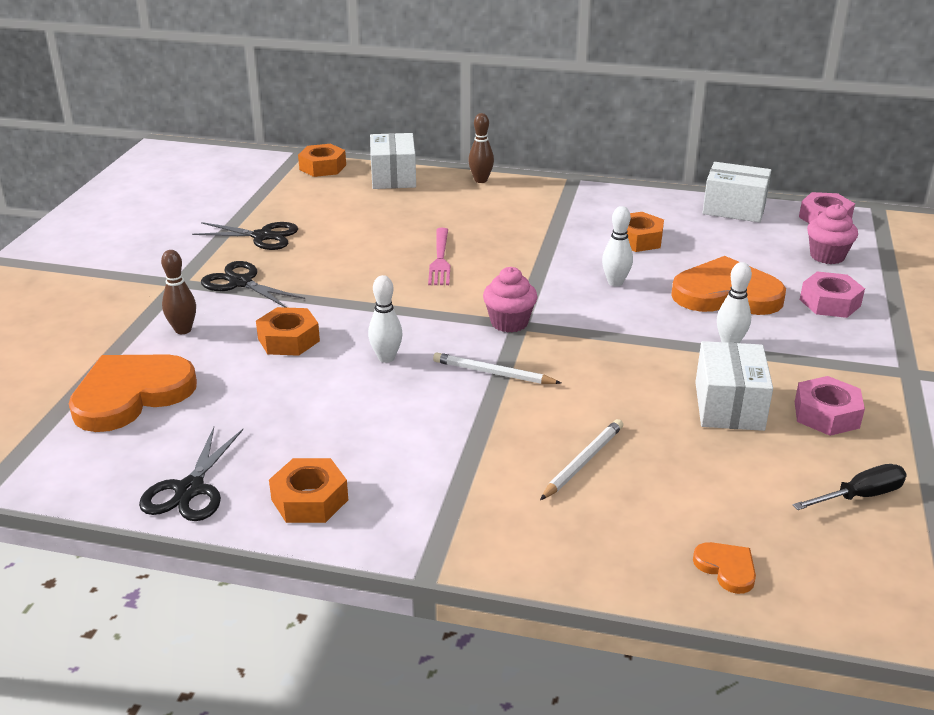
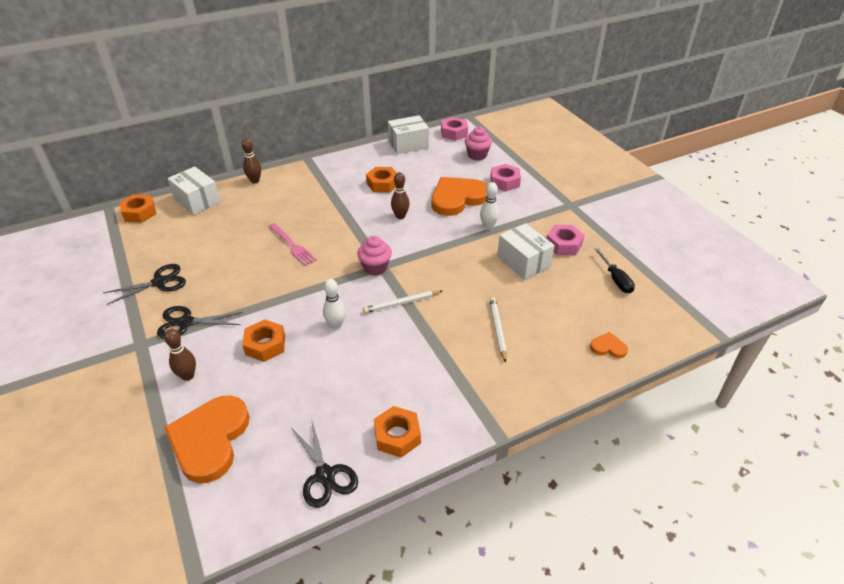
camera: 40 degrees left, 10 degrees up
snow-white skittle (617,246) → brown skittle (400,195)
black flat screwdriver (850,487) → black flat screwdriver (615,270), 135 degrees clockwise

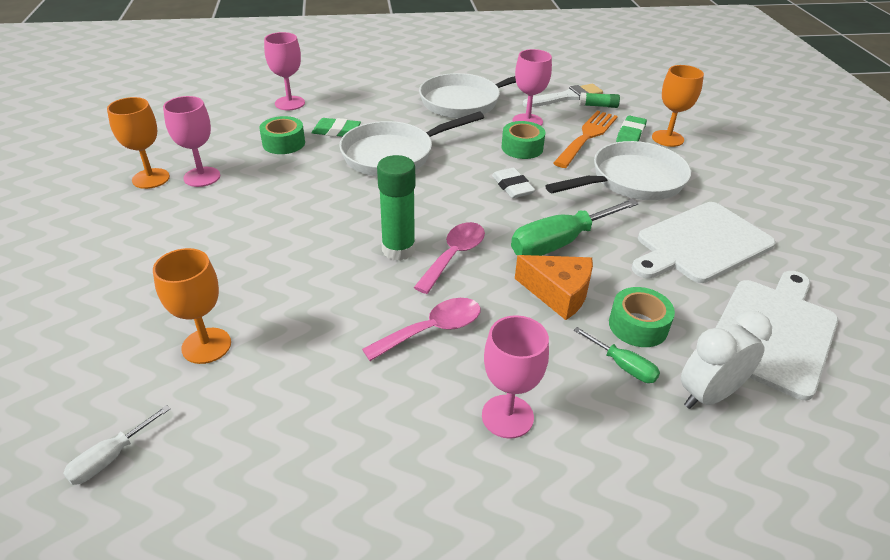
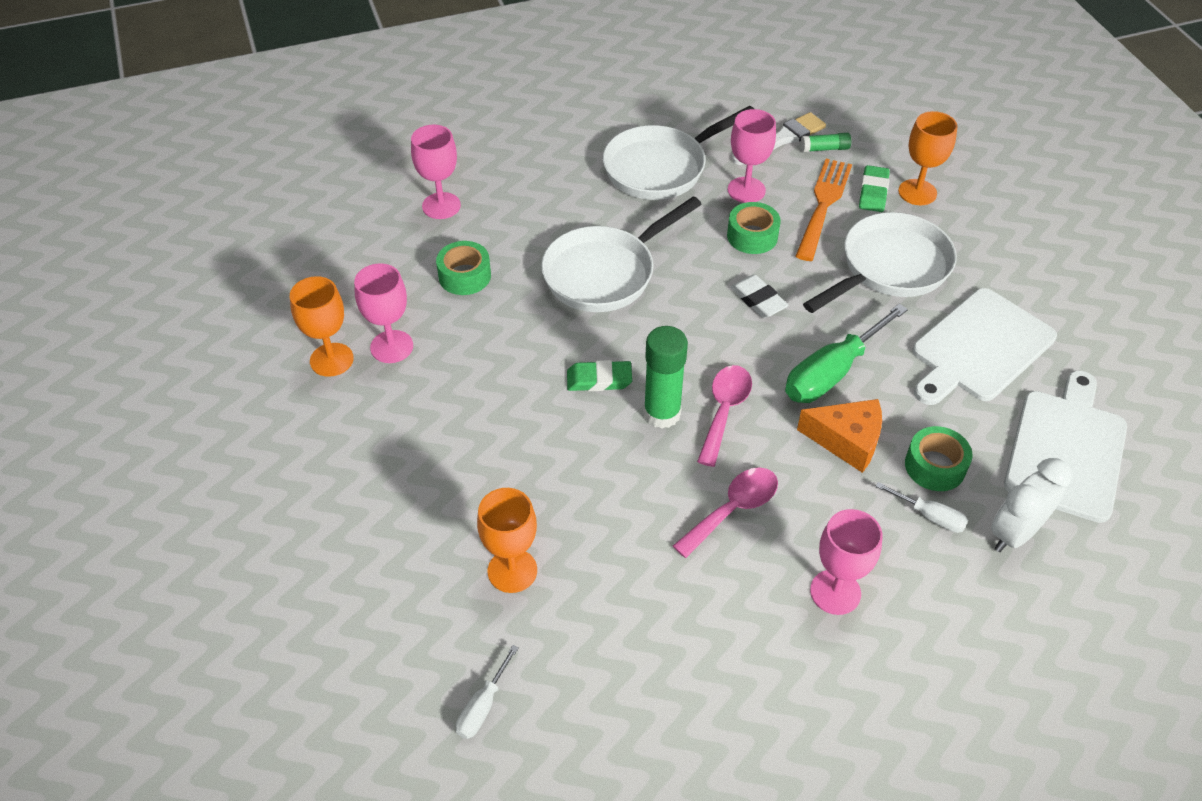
camera: 10 degrees left, 10 degrees up
leaf-green gum eraser (336,127) → leaf-green gum eraser (599,375), move
leaf-green flat screwdriver (616,355) → snow-white flat screwdriver (921,507)

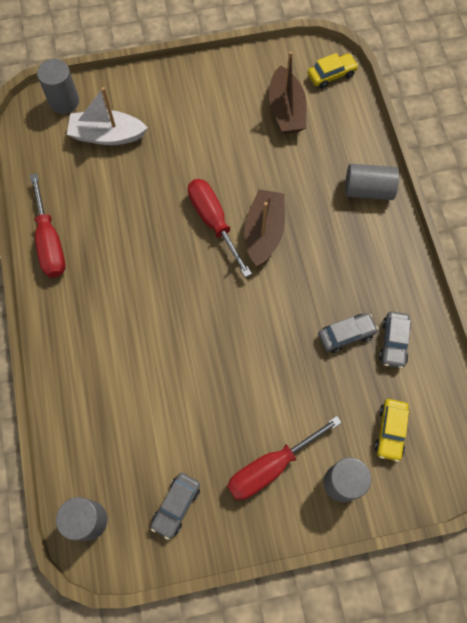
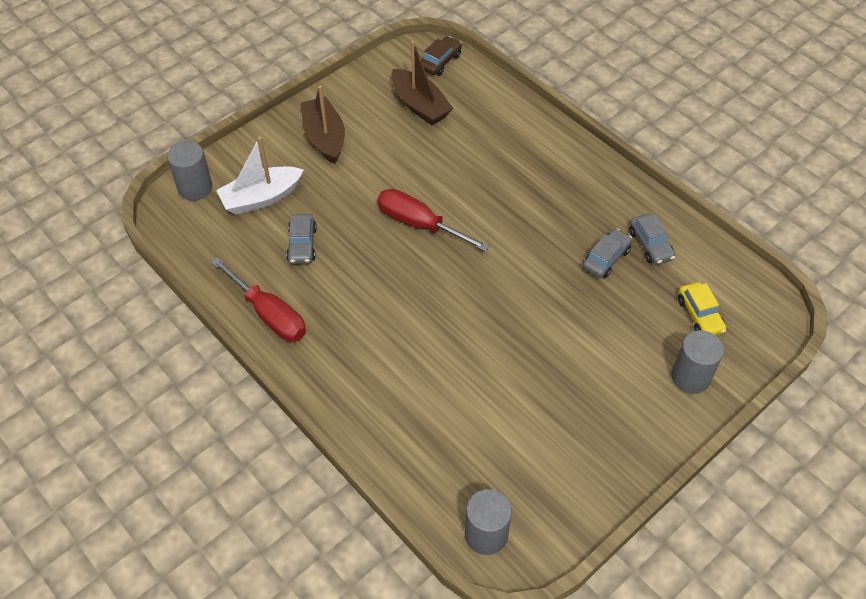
camera: 30 degrees left, 15 degrees down
gray automobile (175,506) → gray automobile (301,239), move
scarlet flat screwdriver (284,458) → -
brown boat (264,227) → brown boat (323,124), move
golden automobile (333,71) → brown automobile (441,56)
gray cylinder (372,182) → -

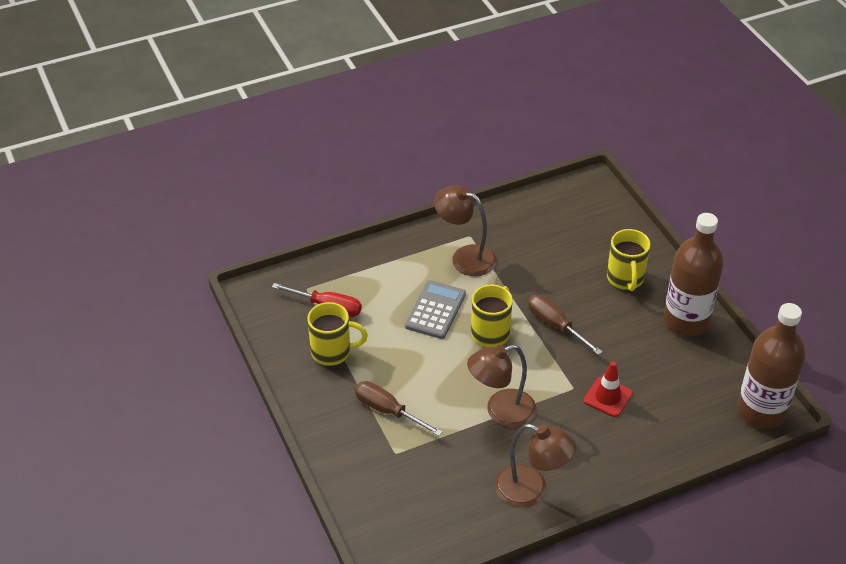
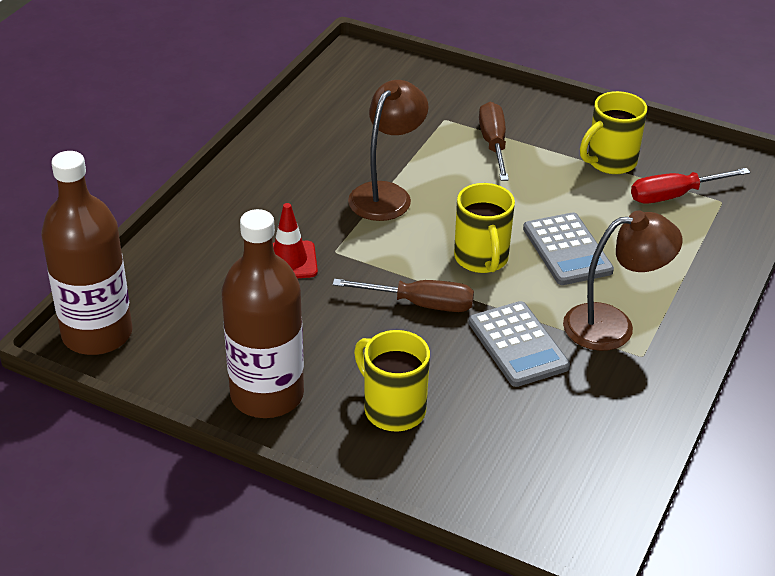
camera: 140 degrees right, 5 degrees down
brown flat screwdriver (399,408) → brown flat screwdriver (494,141), 90 degrees counterclockwise
brown lamp (535,465) → -
- → gray adding machine (519,344)

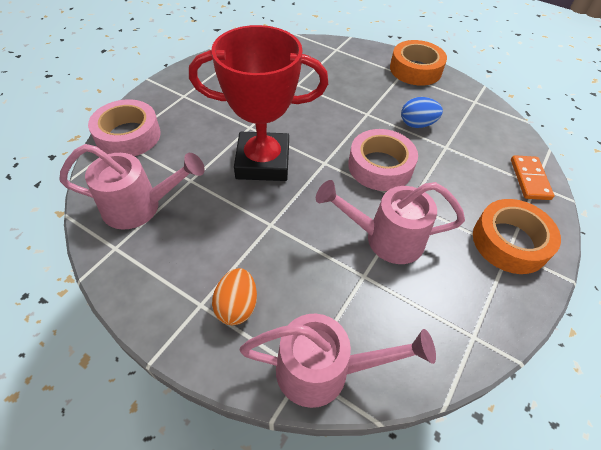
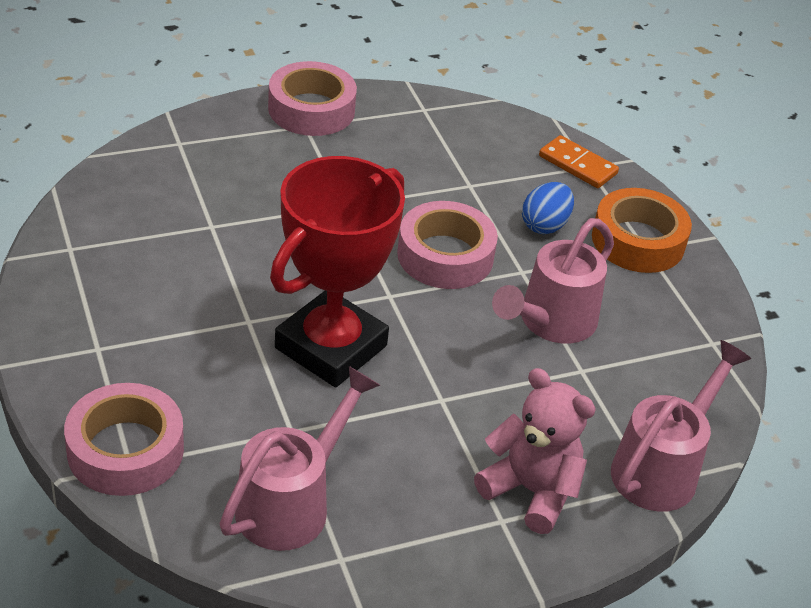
camera: 55 degrees left, 10 degrees down
orange toy egg (234,296) → pink teddy (535,451)
orange tape (418,63) → pink tape (312,98)
royal blue toy egg (422,112) → royal blue toy egg (548,208), move

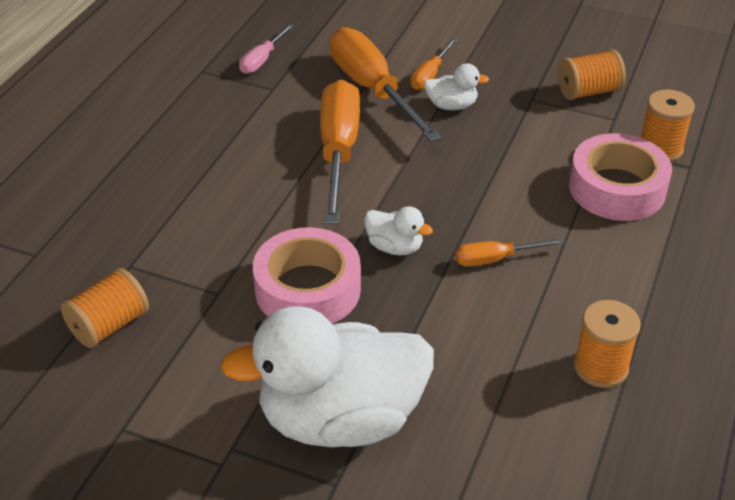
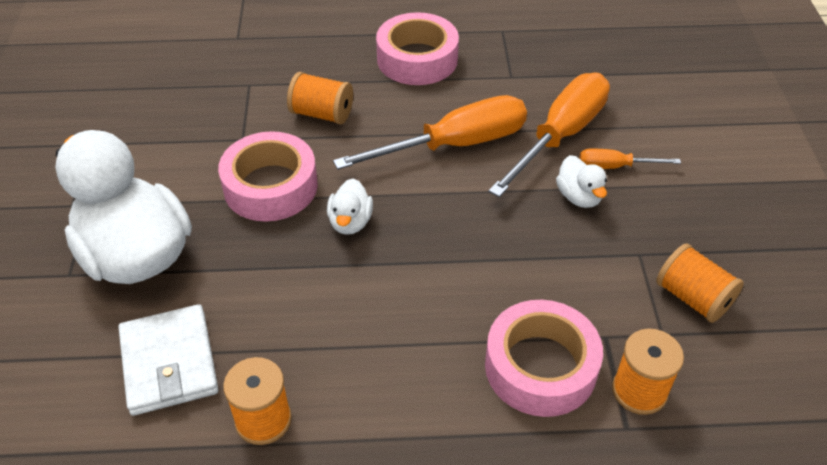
camera: 65 degrees right, 5 degrees up
orange reel of thread (105,308) → orange reel of thread (320,98), move
pink flat screwdriver (266,49) → -
orange flat screwdriver (510,252) → -
- → snow-white wallet (168,360)
- → pink tape (417,48)

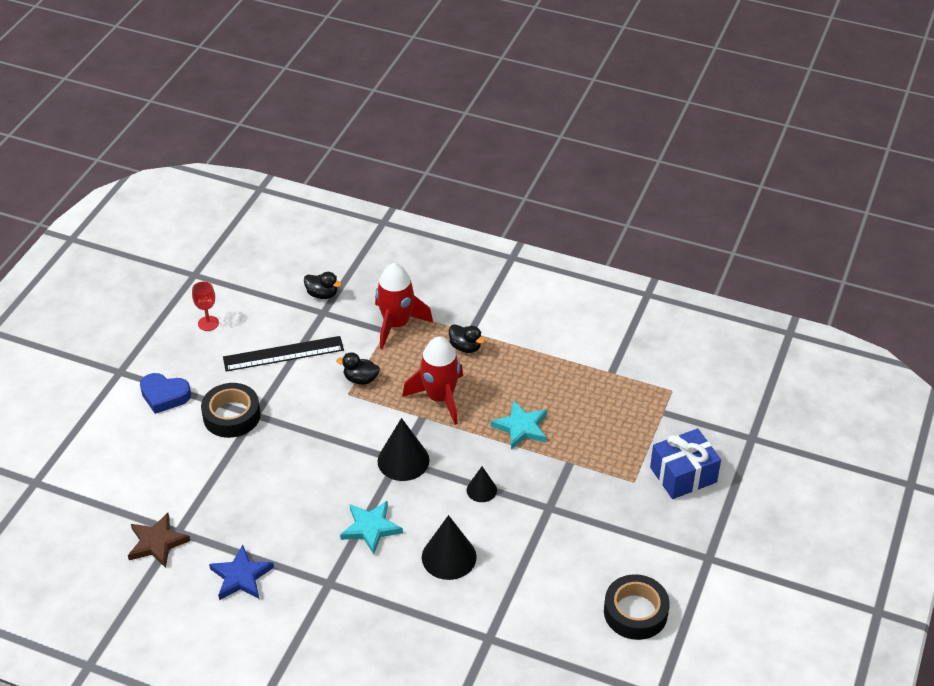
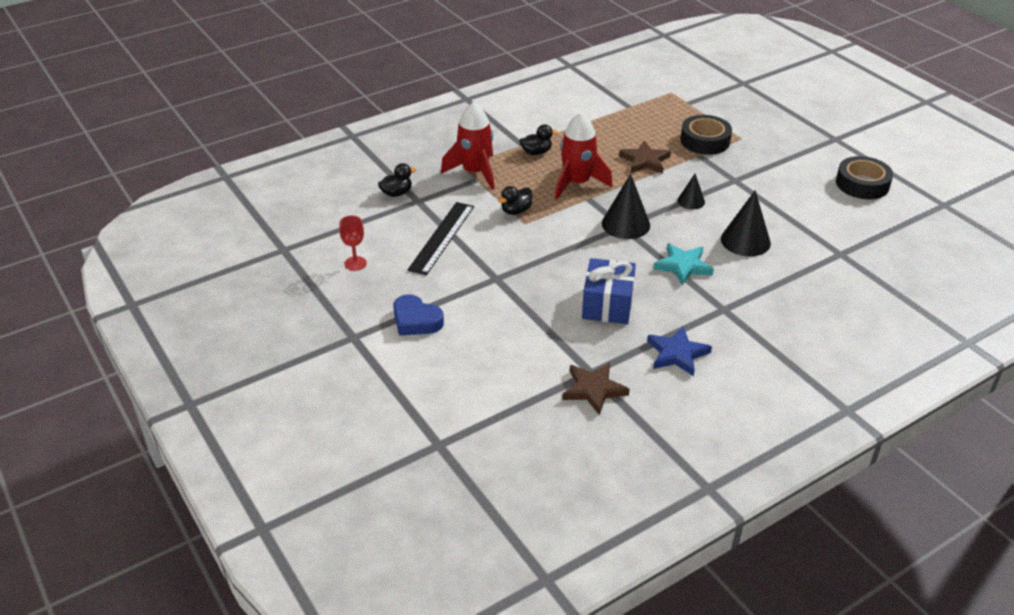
camera: 55 degrees left, 5 degrees down
royal blue love heart (165,393) → royal blue love heart (418,315), 75 degrees clockwise
black tape (231,410) → black tape (706,135), move
teal star shape (519,425) → brown star shape (645,157)
royal blue wrapped gift (685,464) → royal blue wrapped gift (609,291), move

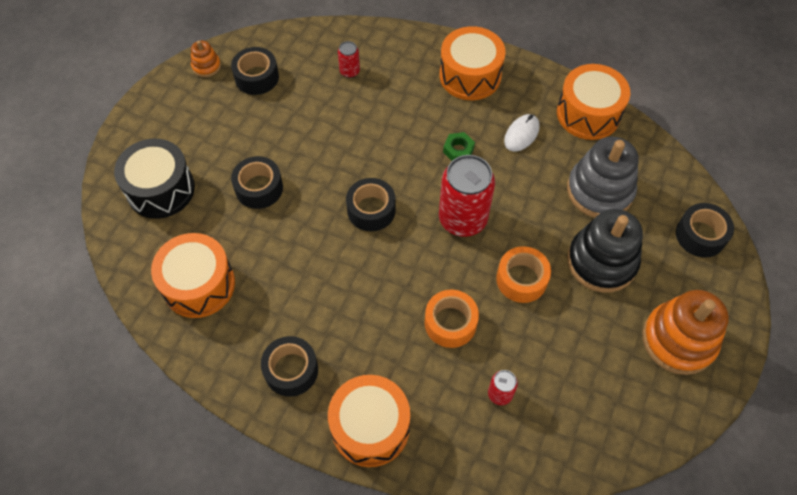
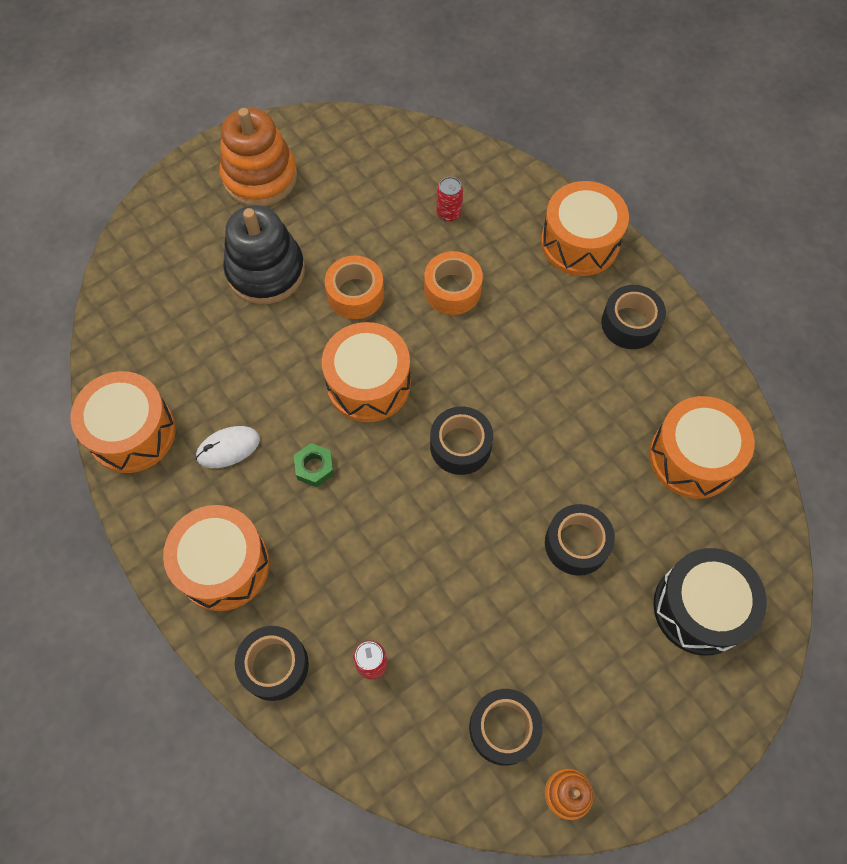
camera: 150 degrees left, 5 degrees up
scarlet soda can (467,196) → orange snare drum (366,372)
gray ring stacker (603,177) → -
black tape (705,230) → black tape (272,663), move

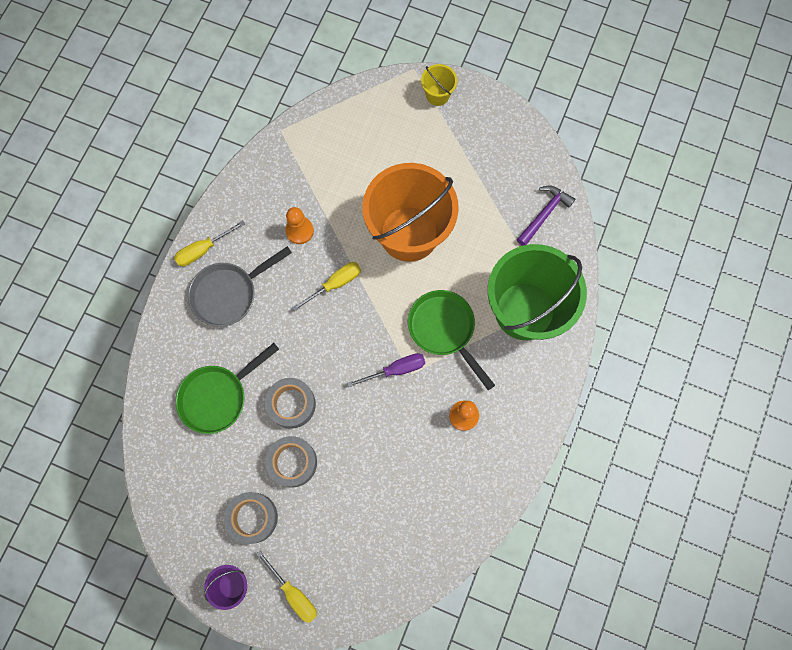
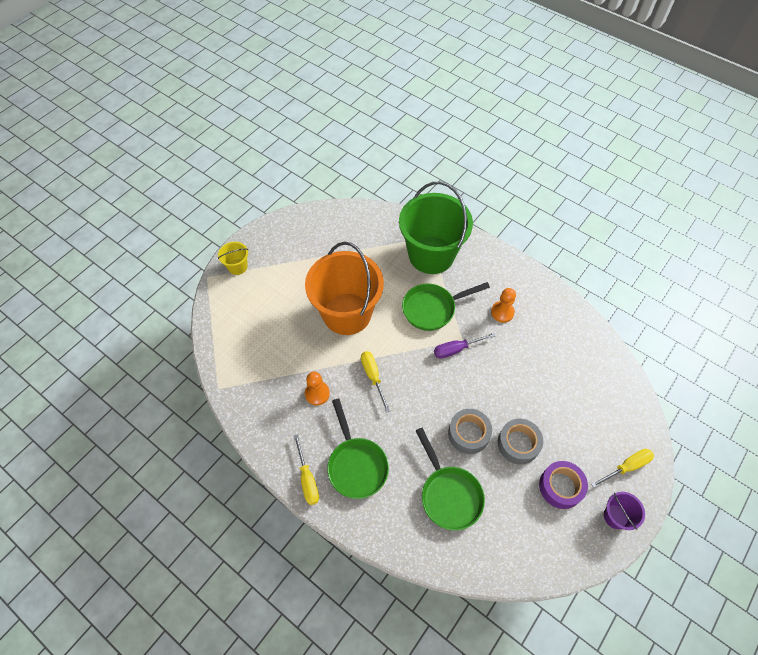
camera: 75 degrees left, 15 degrees down
gray skillet (240,286) → leaf-green skillet (358,448)
gray tape (251,518) → royal purple tape (563,485)
royal purple flat screwdriver (386,370) → royal purple flat screwdriver (465,346), 105 degrees counterclockwise
royal purple claw hammer (546,216) → -

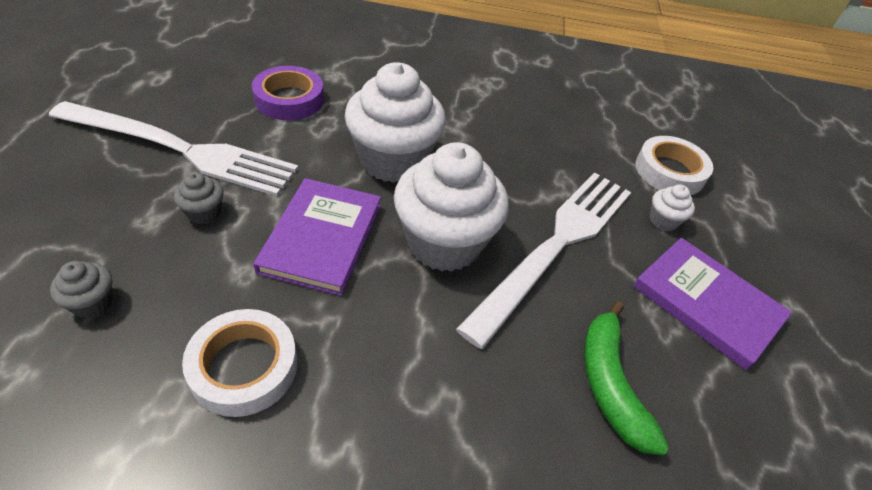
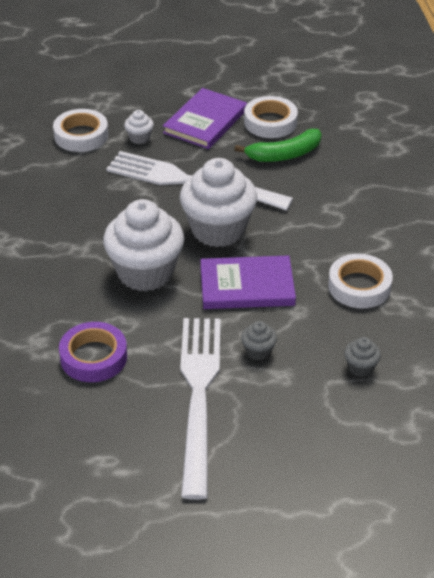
camera: 100 degrees left, 5 degrees down
- → snow-white tape (271,117)

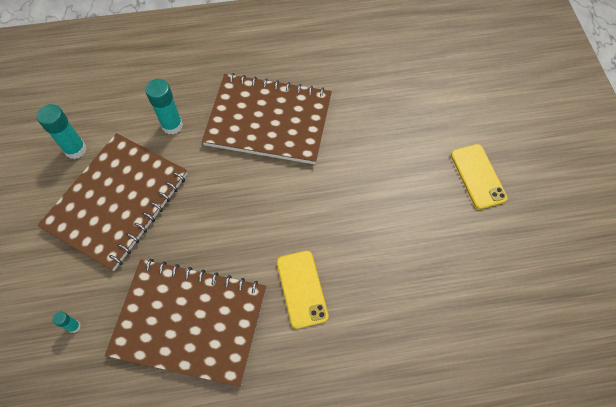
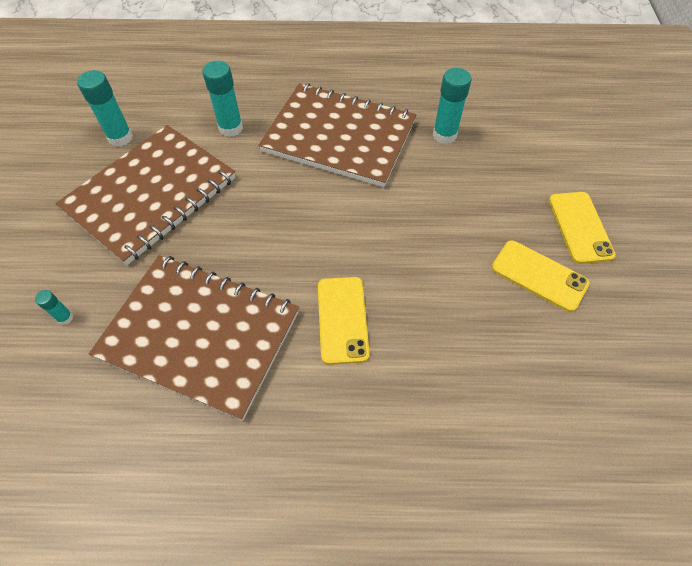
camera: 10 degrees right, 5 degrees down
- → teal stick of glue (452,106)
- → golden phone (541,276)

